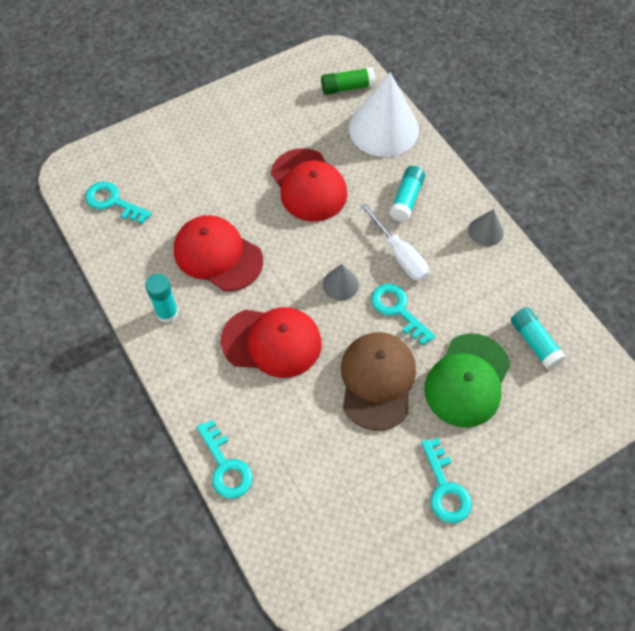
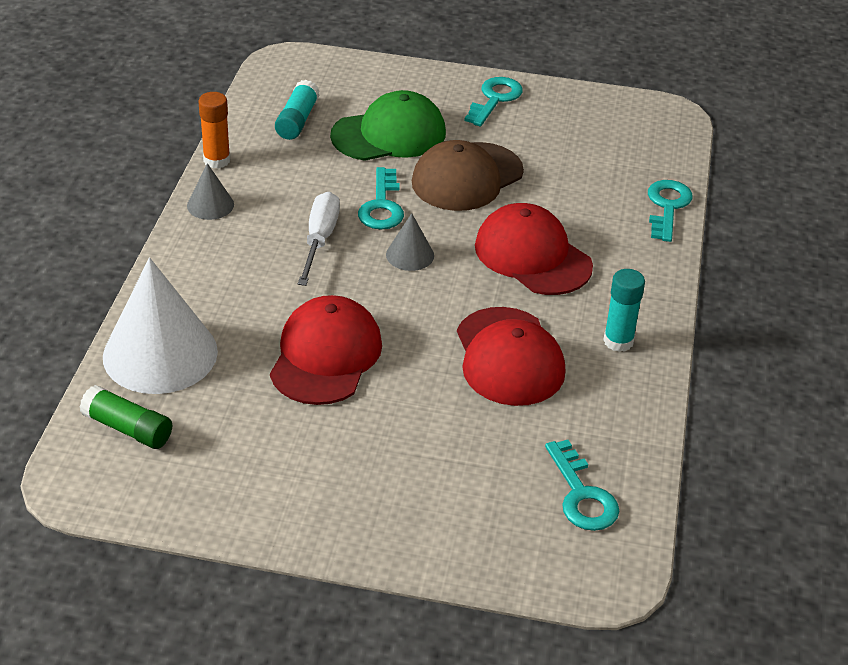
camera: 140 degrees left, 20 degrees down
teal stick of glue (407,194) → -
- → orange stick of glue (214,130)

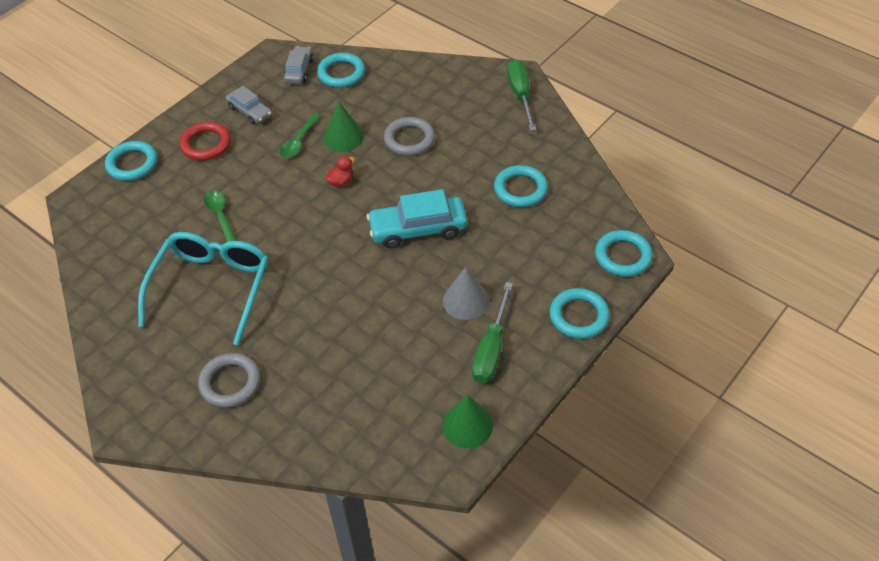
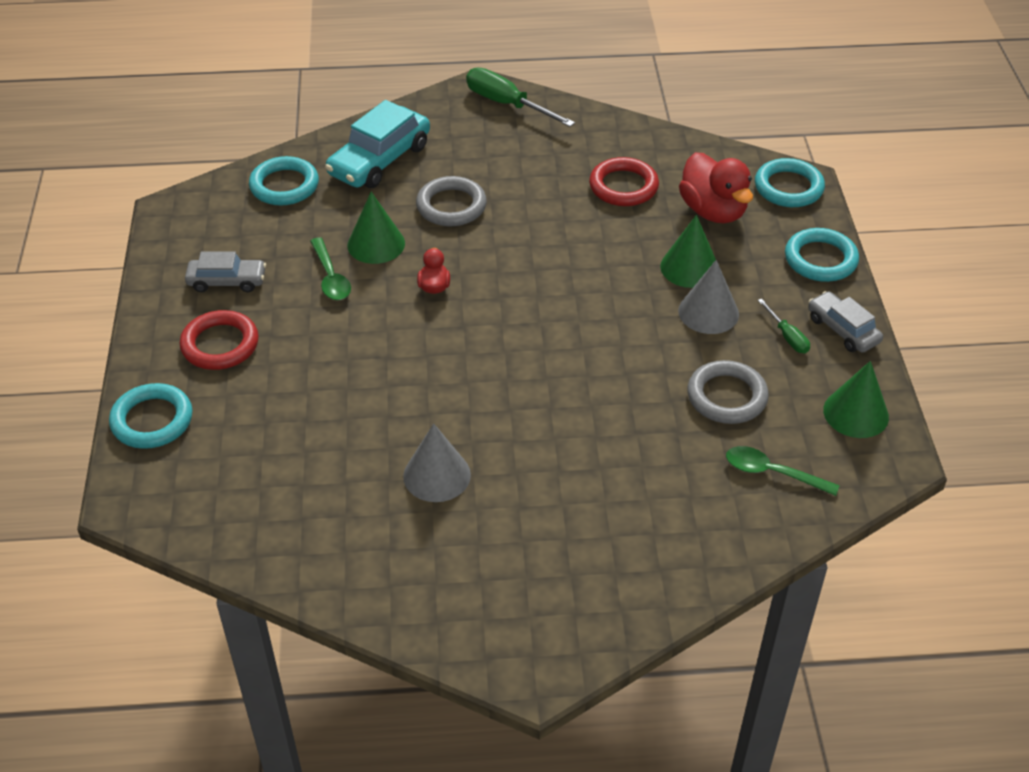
camera: 45 degrees left, 5 degrees down
teal glasses (203,288) → gray cone (437,462)
gray torus (229,380) → gray torus (728,392), move
leaf-green spoon (220,216) → leaf-green spoon (783,471), move
gray automobile (298,65) → gray automobile (845,322), move
teal automobile (417,219) → teal automobile (377,144), move
leaf-green flat screwdriver (492,332) → leaf-green flat screwdriver (784,326), x0.53
teal torus (521,186) → scarlet torus (624,181)
- → leaf-green cone (688,251)
- → scarlet duck (716,187)

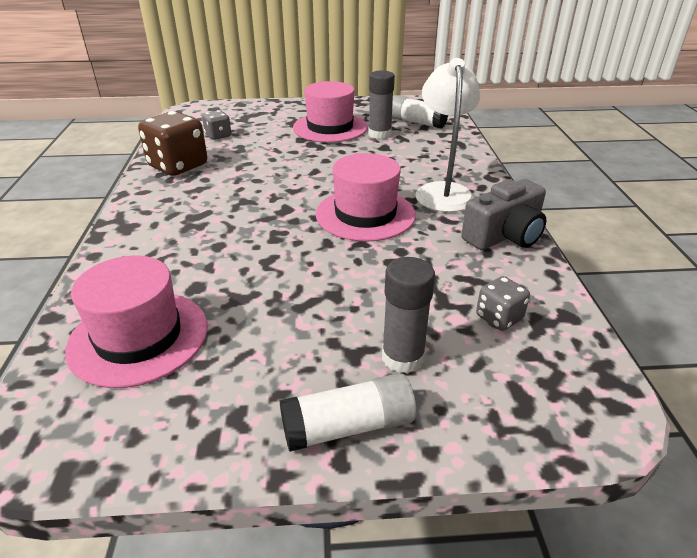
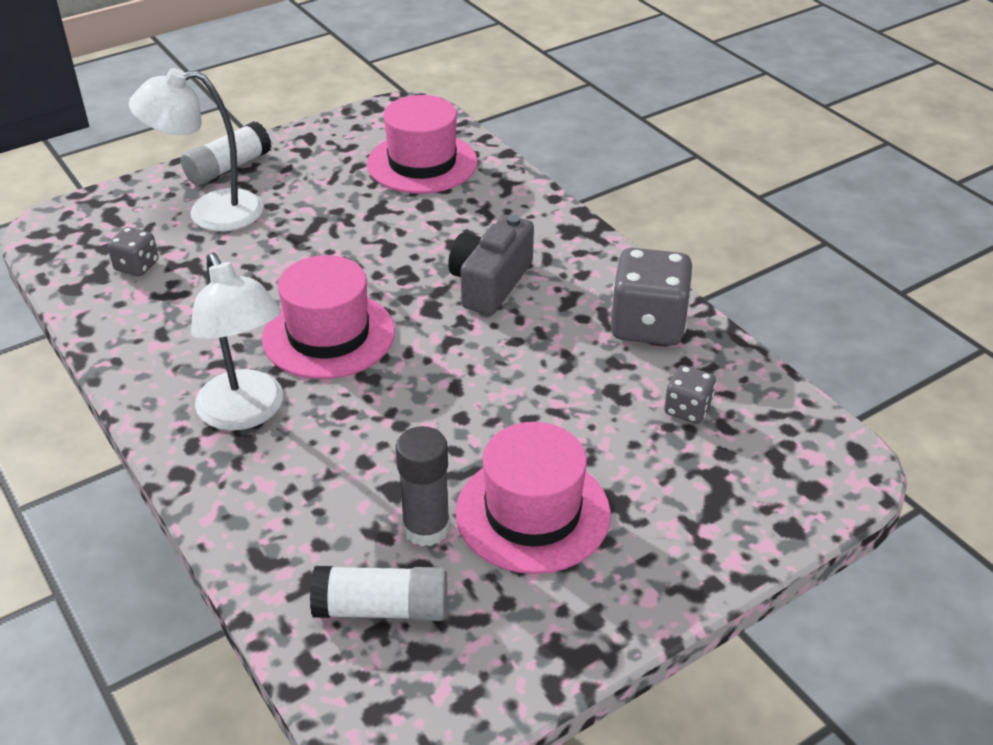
camera: 150 degrees right, 5 degrees up
brown dice (172,143) → gray dice (652,297)
gray stick of glue (408,315) → snow-white lamp (196,149)
gray photo camera (503,214) → gray photo camera (491,265), move

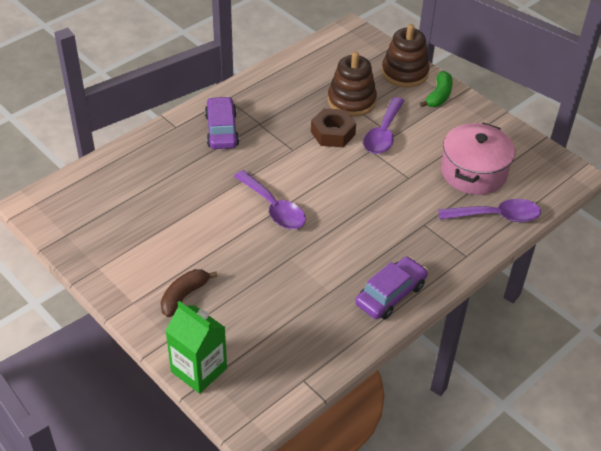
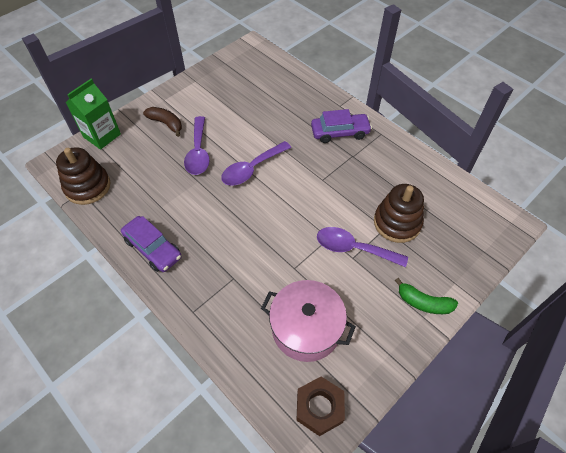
camera: 90 degrees right, 10 degrees up
brown hexagon nut (333,127) → brown hexagon nut (320,406), move
brown ring stacker (406,56) → brown ring stacker (83,176), move
royal purple spoon (489,210) → royal purple spoon (197,145), move

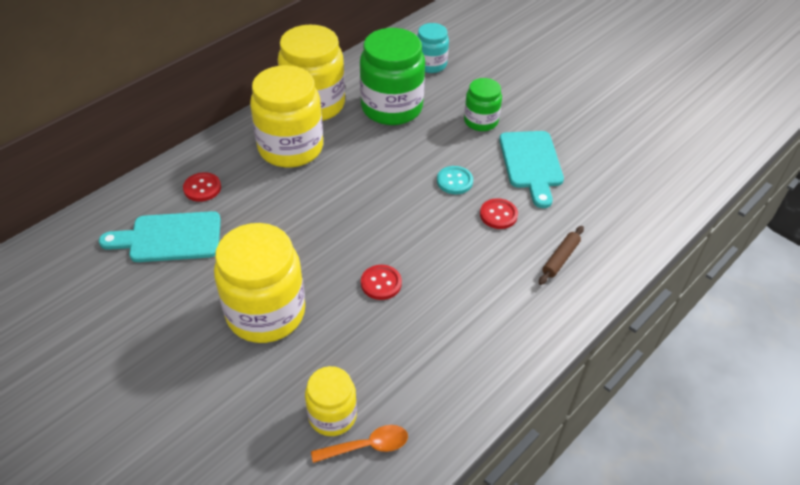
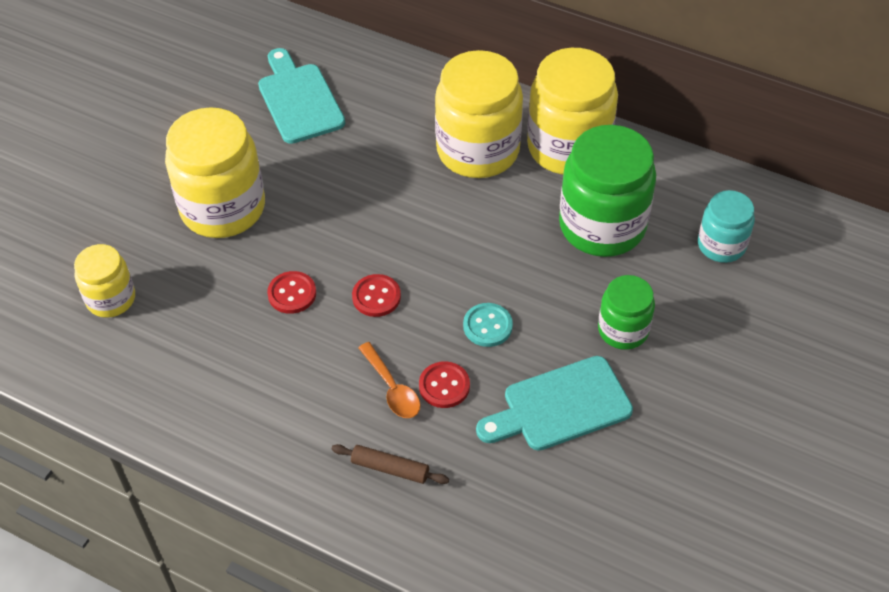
camera: 75 degrees right, 5 degrees up
scarlet button (202,187) → scarlet button (376,295), move
orange spoon (359,444) → orange spoon (389,380), move

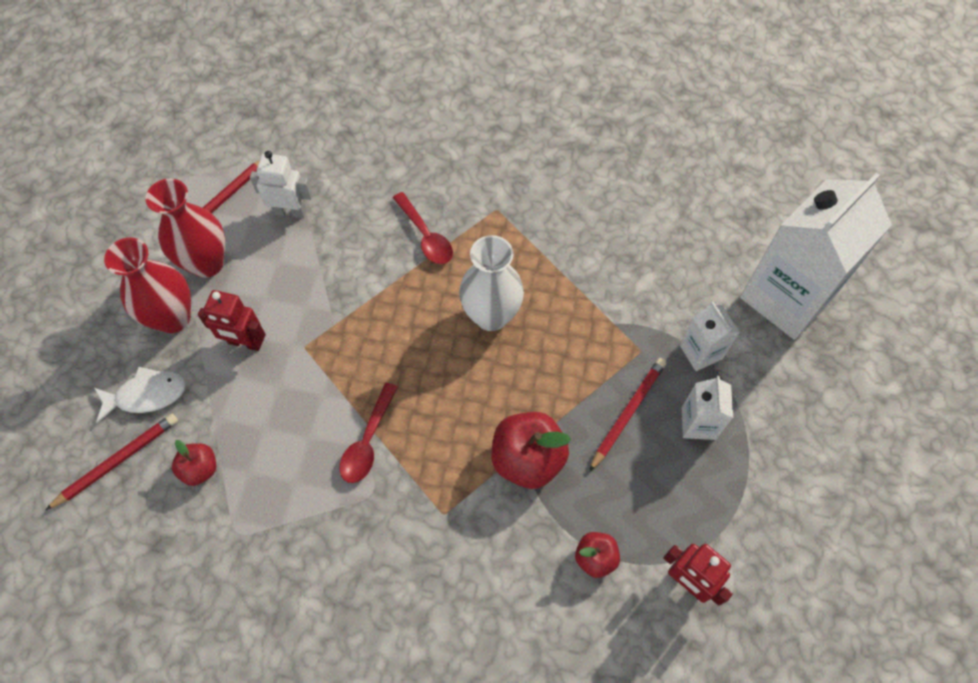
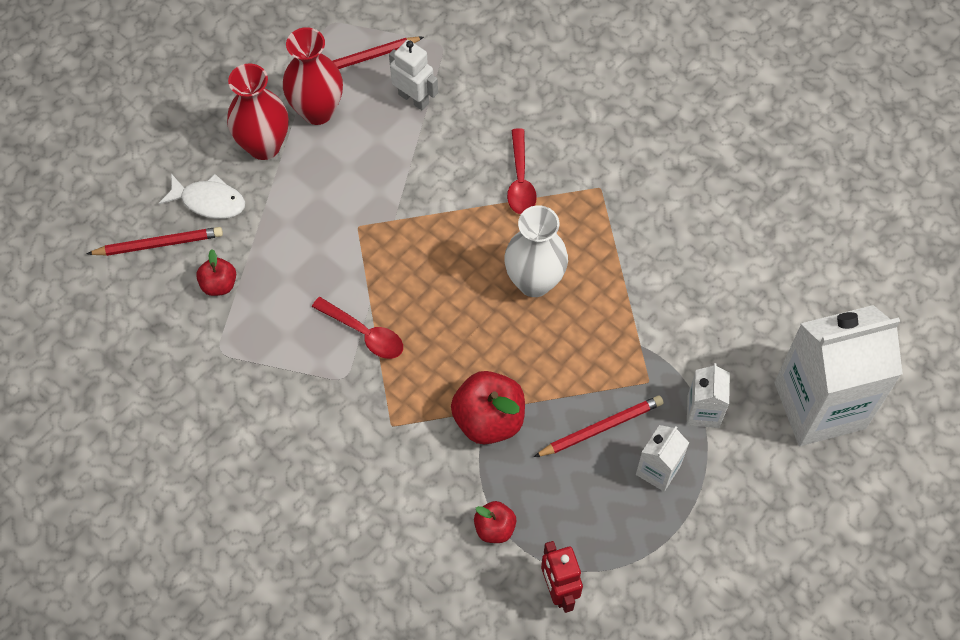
camera: 30 degrees right, 0 degrees up
scarlet toy robot (232,320) → -
scarlet spoon (368,433) → scarlet spoon (357,328), 105 degrees counterclockwise

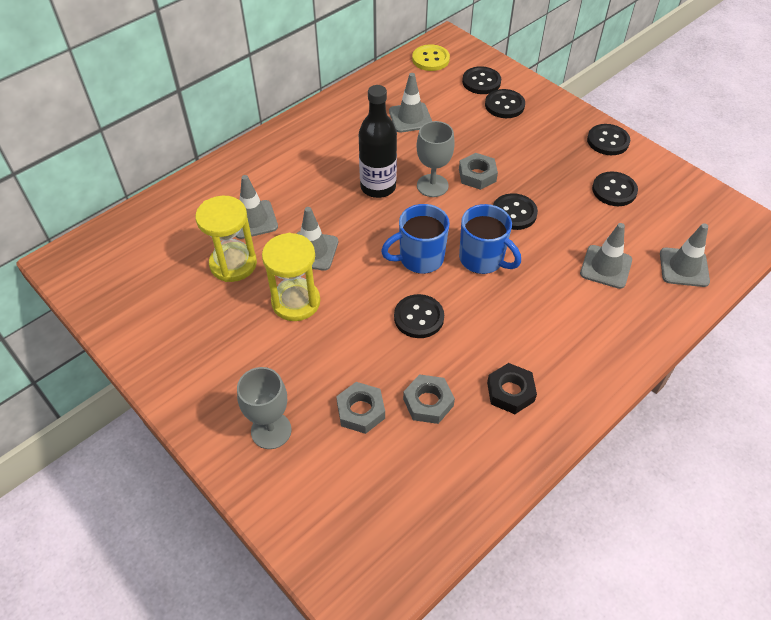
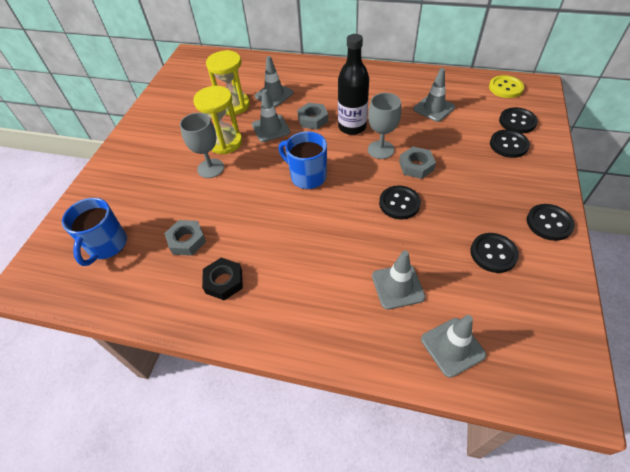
camera: 60 degrees right, 0 degrees up
gray wine glass (264,408) → gray wine glass (202,145), move
gray hexagon nut (360,408) → gray hexagon nut (312,116), move
black button (419,316) → -
royal blue tea mug (490,239) → royal blue tea mug (94,232), move

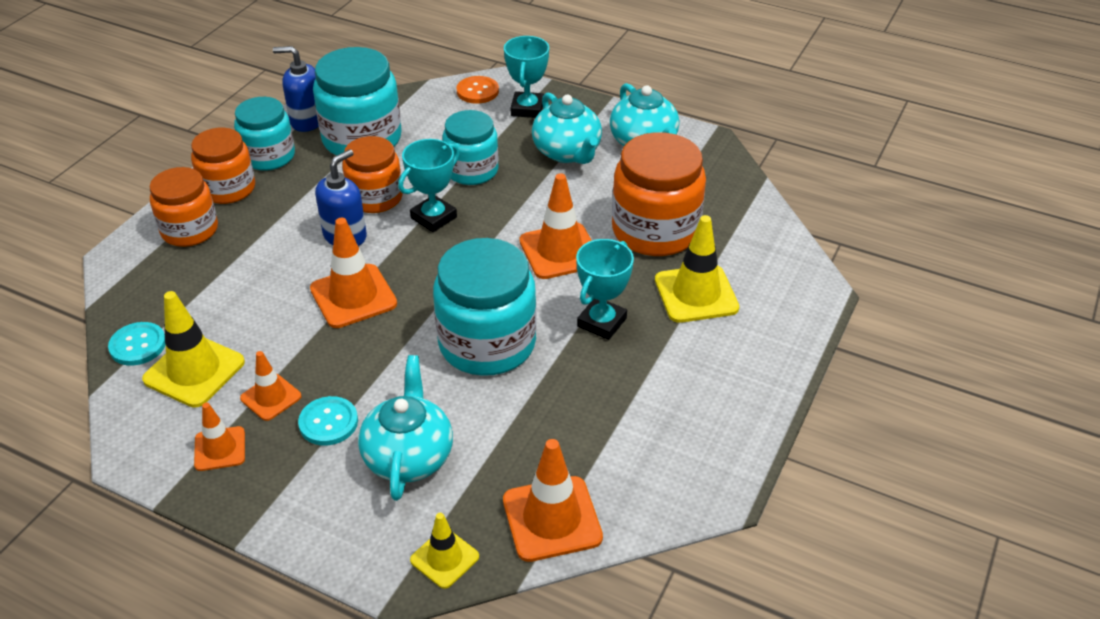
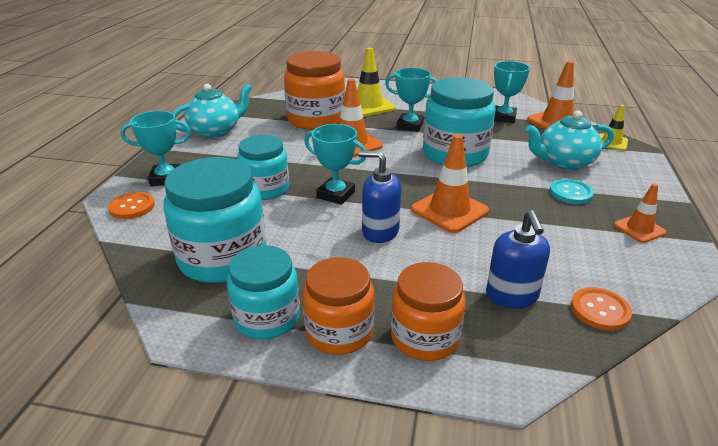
camera: 105 degrees left, 10 degrees down
teal button (137,344) → orange button (601,309)
golden road cone (193,349) → -
orange road cone (271,386) → -
royal blue pump bottle (296,89) → royal blue pump bottle (518,259), move
orange jam jar (372,174) → -
teal tea pot (567,128) → -
- → teal prize cup (512,92)

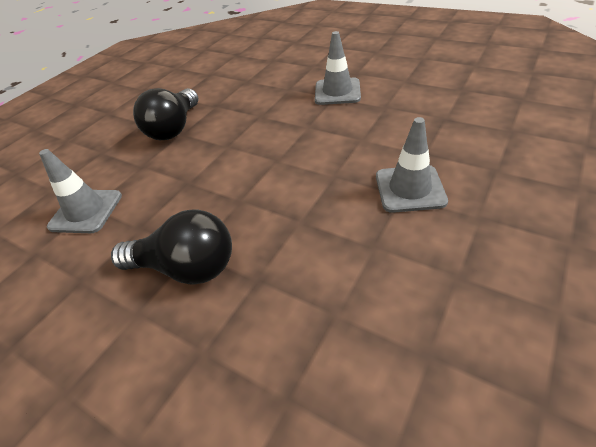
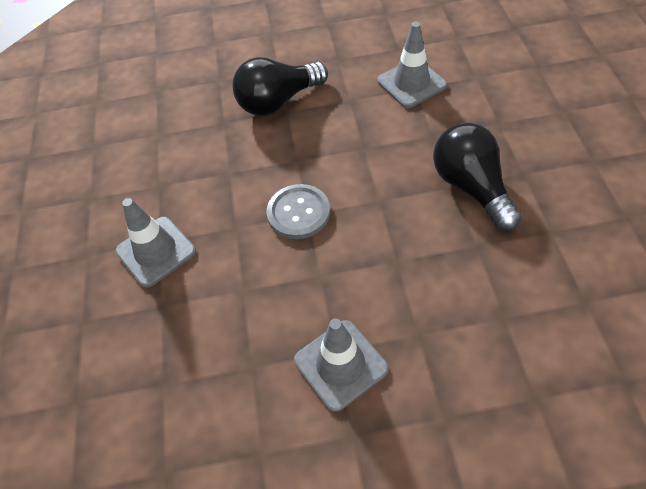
camera: 140 degrees right, 10 degrees up
- → gray button (298,211)

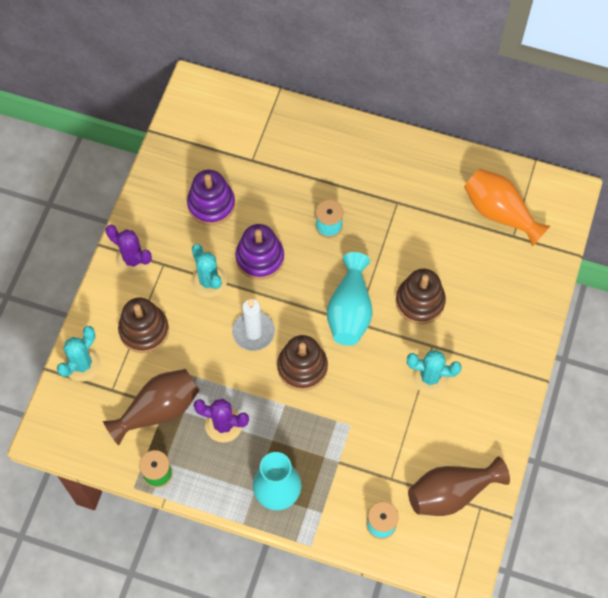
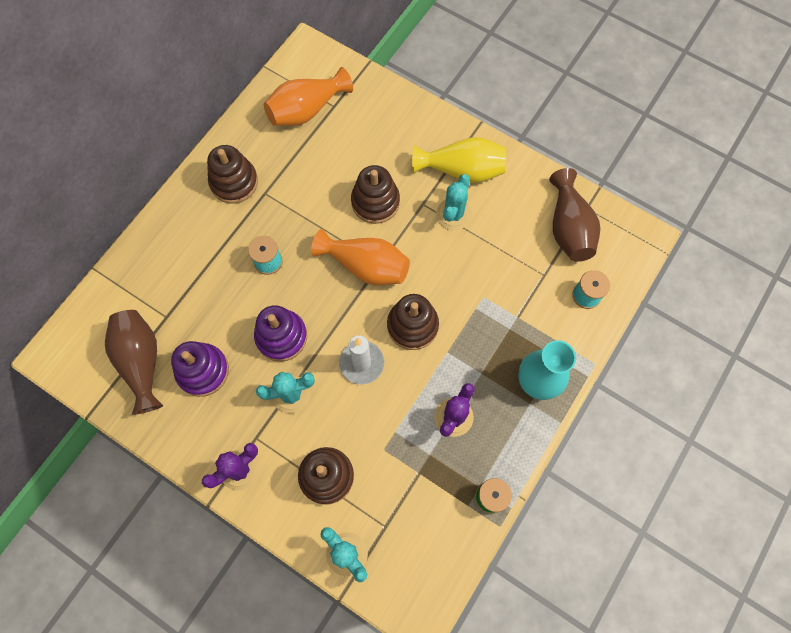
camera: 75 degrees left, 5 degrees up
brown vase (151,407) → brown vase (134,362), move
teal vase (350,299) → orange vase (360,257)
- → brown ring stacker (232,174)
- → golden vase (459,160)

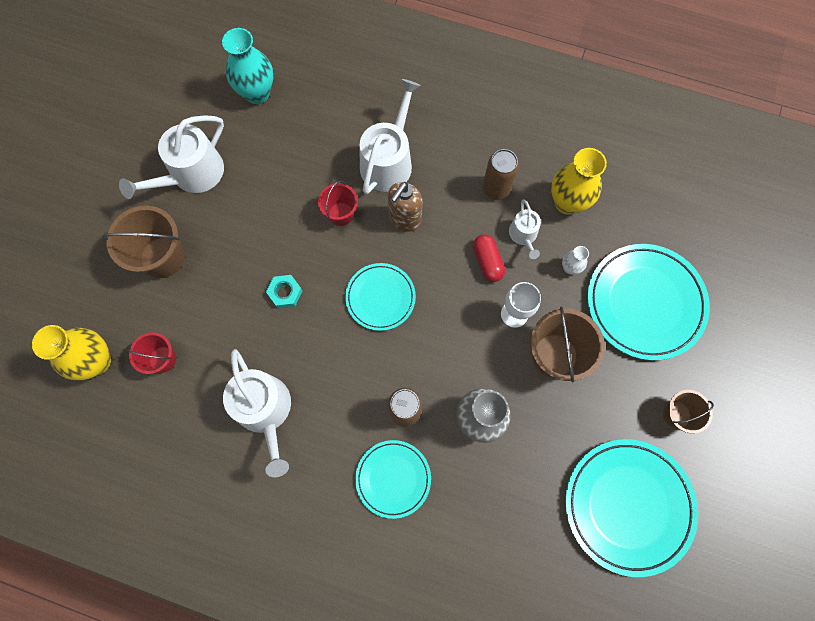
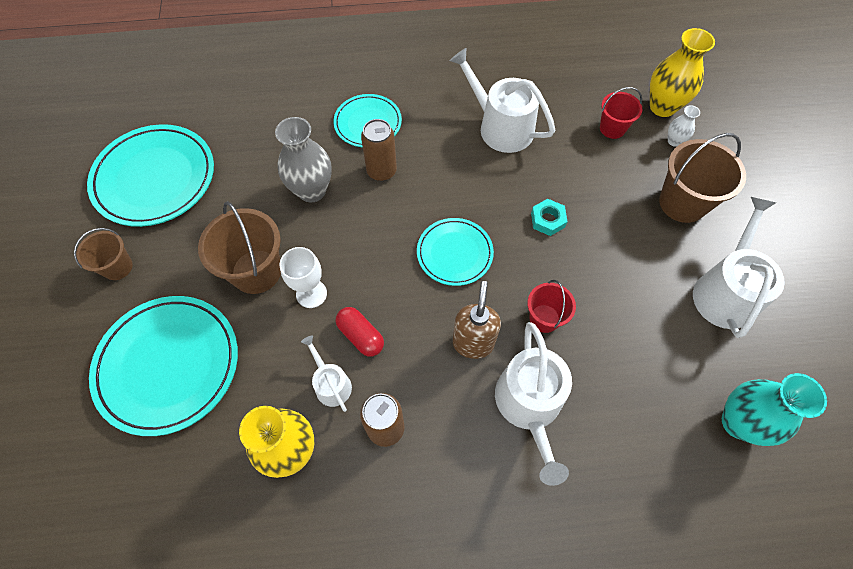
camera: 155 degrees right, 10 degrees down
snow-white vase (575,260) → snow-white vase (684,126), move

